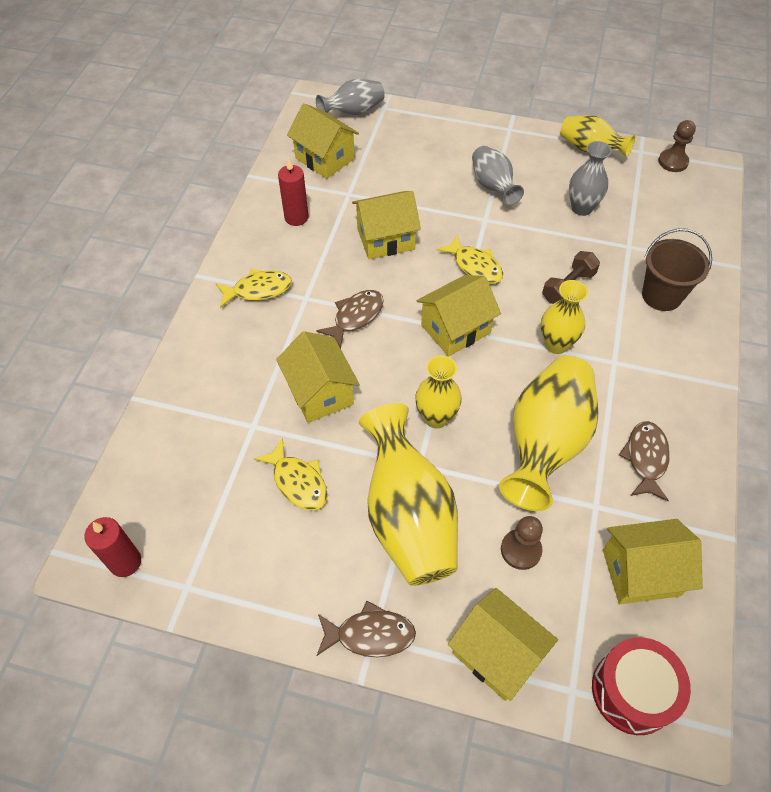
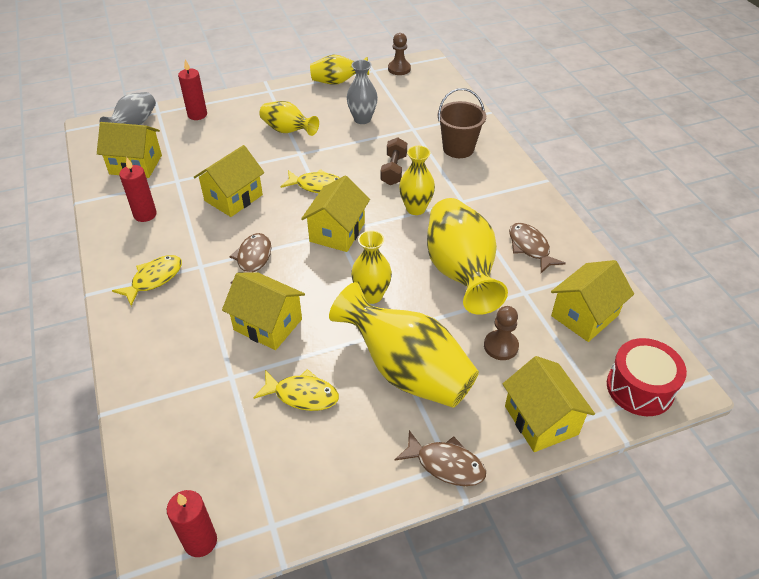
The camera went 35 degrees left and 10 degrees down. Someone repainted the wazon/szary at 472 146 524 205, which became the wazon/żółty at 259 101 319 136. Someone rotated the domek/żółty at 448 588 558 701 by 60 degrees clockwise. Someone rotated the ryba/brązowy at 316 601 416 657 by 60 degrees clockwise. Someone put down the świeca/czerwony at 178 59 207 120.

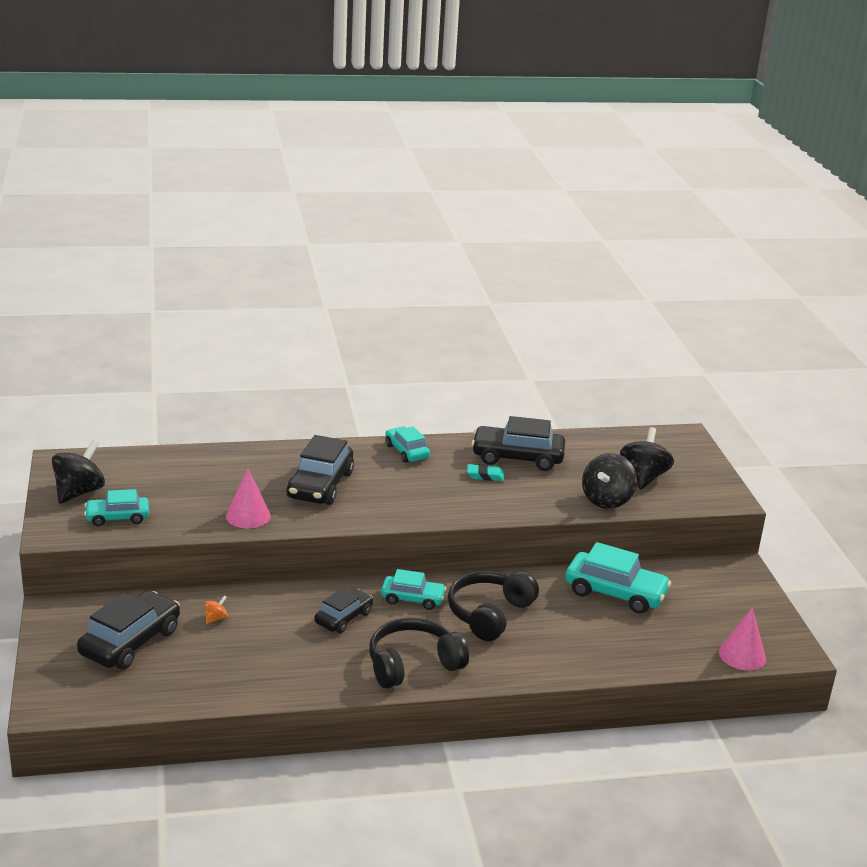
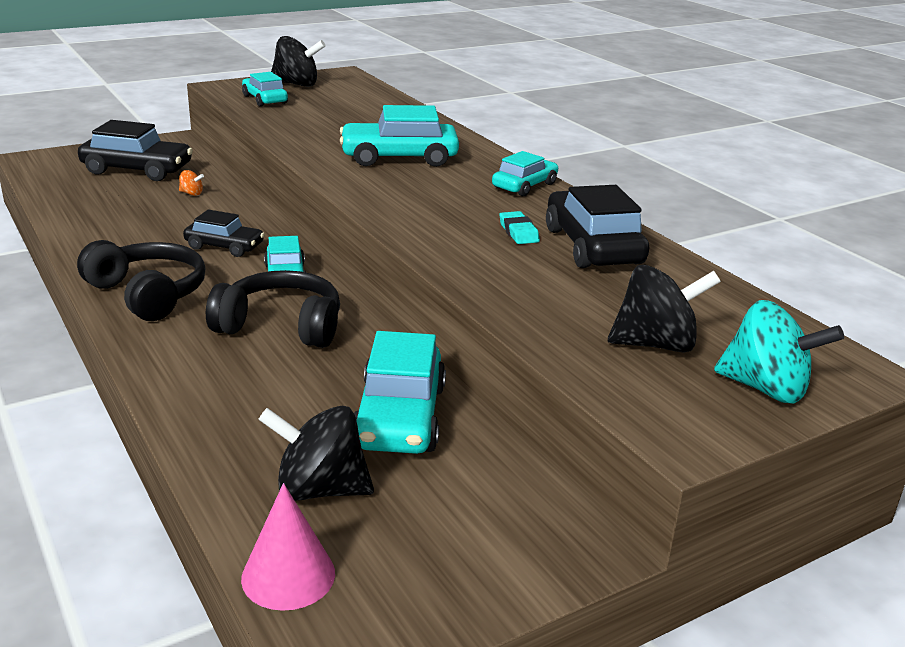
The camera went 70 degrees right and 0 degrees up. Someone repainted the samochód/czarny at 286 435 354 505, which became the samochód/turkusowy at 340 105 459 167. Someone carried the bączek/czarny from 582 453 637 509 to 258 406 374 501. Someone took away the stożek/różowy at 226 468 271 528. Someone put down the bączek/turkusowy at 714 300 844 404.

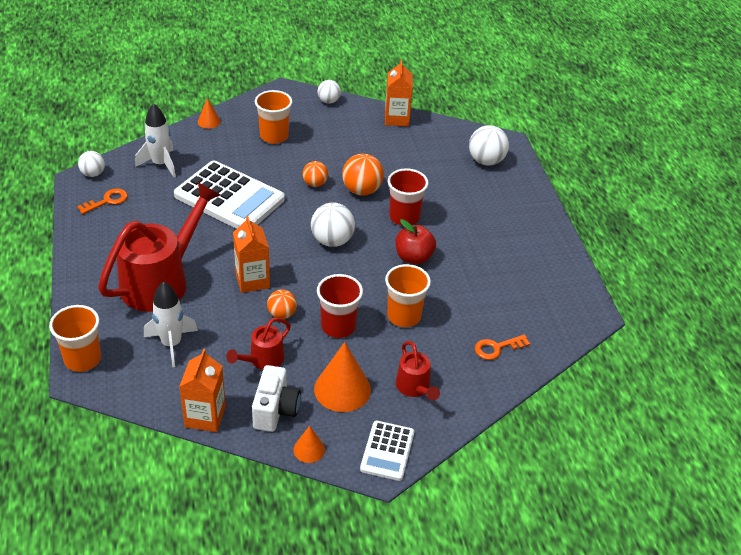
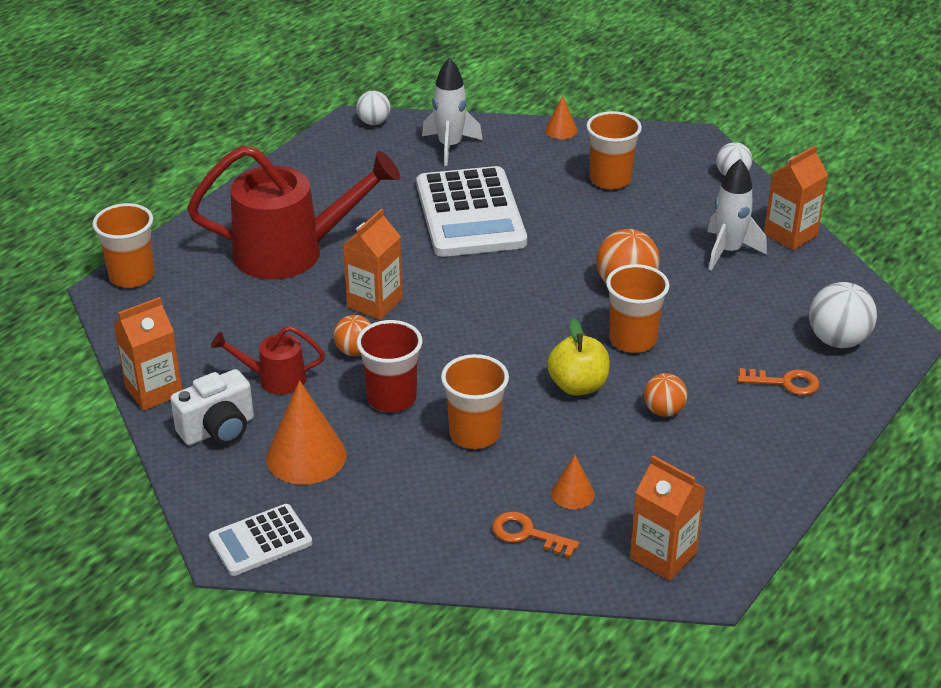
The camera went 50 degrees right and 5 degrees down. Someone carried the piłka/pomarańczowy from 303 161 328 187 to 644 373 687 417. Someone repainted the szklanka/czerwony at 388 168 428 226, which became the szklanka/pomarańczowy at 606 264 670 353. Someone carried the klucz/pomarańczowy from 77 189 128 214 to 737 368 820 395. Someone took away the piłka/biały at 311 203 355 247. Someone repainted the jabłko/czerwony at 395 219 436 265, which became the jabłko/żółty at 547 318 610 396. Someone carried the rakieta/biały from 144 282 198 368 to 707 159 767 271. Someone took away the konewka/czerwony at 396 341 440 401. Someone carried the stożek/pomarańczowy from 293 426 325 463 to 551 455 594 509. Someone put down the karton mleka/pomarańczowy at 630 456 705 581.

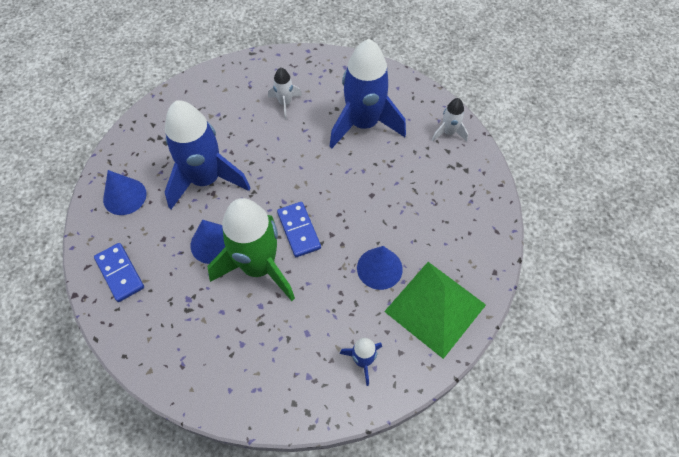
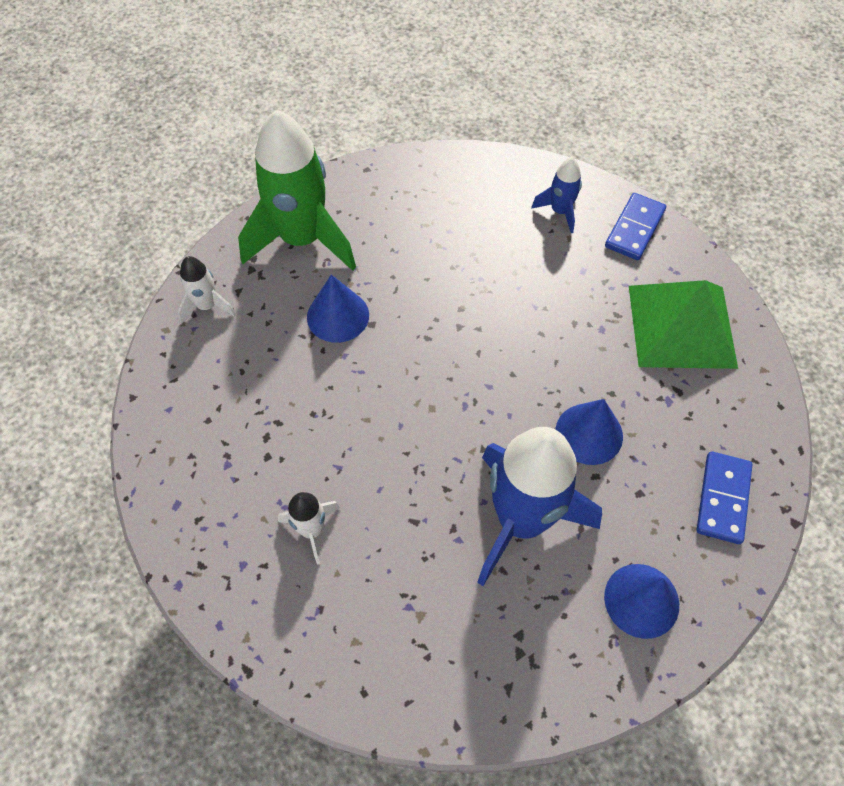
The camera went 130 degrees left and 0 degrees up. Someone took away the rakieta/niebieski at 330 39 406 148. Someone carried the rakieta/zielony from 207 198 295 301 to 238 110 356 271. Someone carried the kostka domina/niebieski from 277 202 321 257 to 605 193 666 260. Someone carried the stożek/niebieski from 357 246 403 290 to 307 275 369 343. Someone carried the piramida/zielony from 384 262 486 359 to 629 280 738 369.

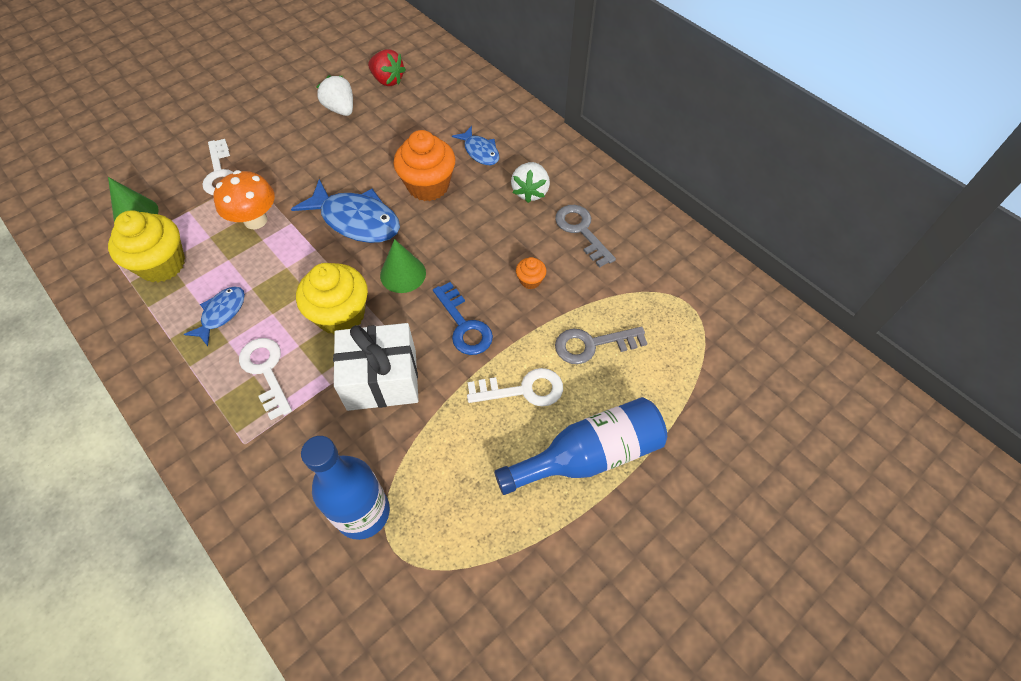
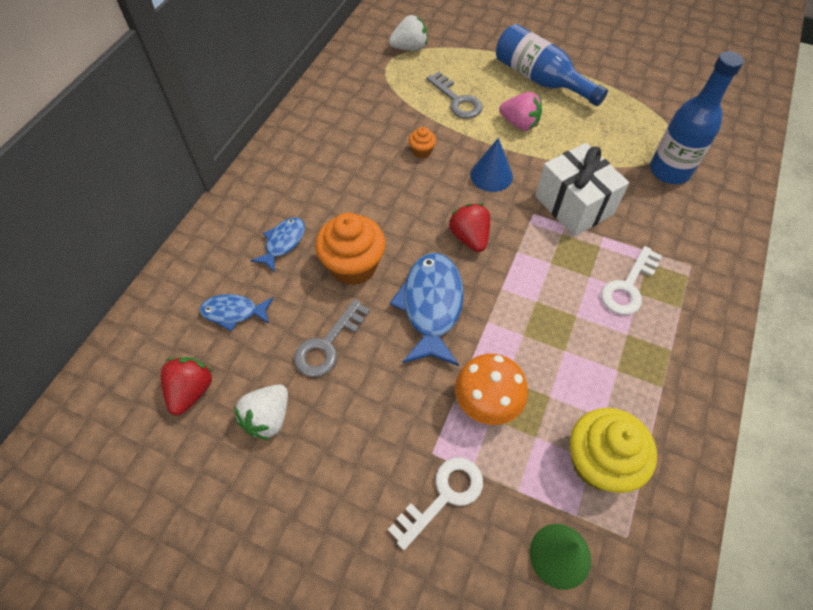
The camera went 115 degrees left and 0 degrees up. Someone carried the truskawka/biały from 511 162 550 203 to 389 15 427 51. Someone carried the klucz/szary from 555 205 616 267 to 294 299 370 377. Someone swapped the stożek/zielony at 380 239 426 293 for the truskawka/czerwony at 449 204 490 252. Someone took away the muffinka/żółty at 296 263 368 335. Someone swapped the klucz/niebieski at 433 282 493 355 for the stożek/niebieski at 470 138 513 192. Someone carried the ryba/niebieski from 184 286 245 346 to 200 294 273 331. Someone swapped the klucz/biały at 467 368 563 407 for the truskawka/różowy at 499 92 542 131.

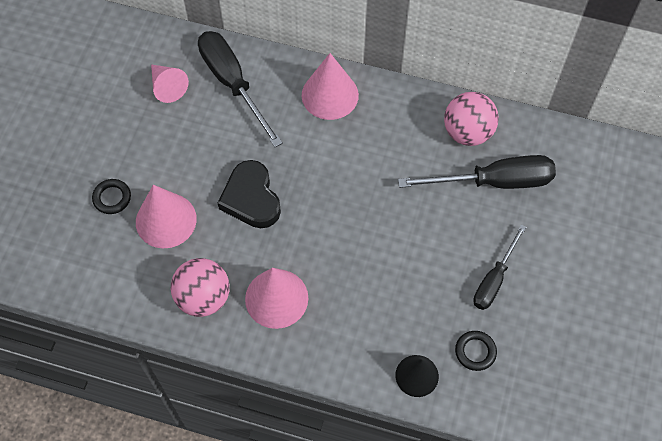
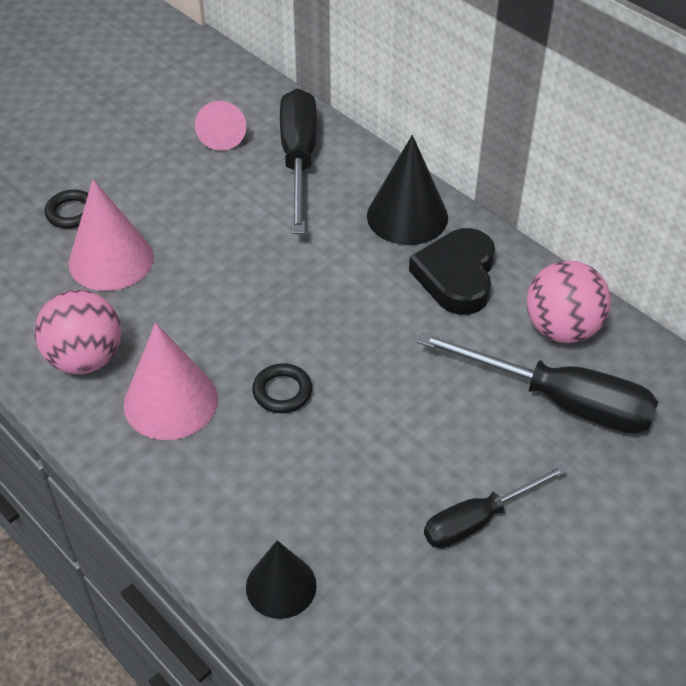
The camera went 30 degrees right and 15 degrees down. Someone repainted the stożek/różowy at 302 53 359 120, which became the stożek/czarny at 367 135 448 245. Someone carried the serce/czarny from 218 160 281 228 to 409 228 495 315. Someone carried the pierścień/czarny from 455 331 497 371 to 252 363 312 413.

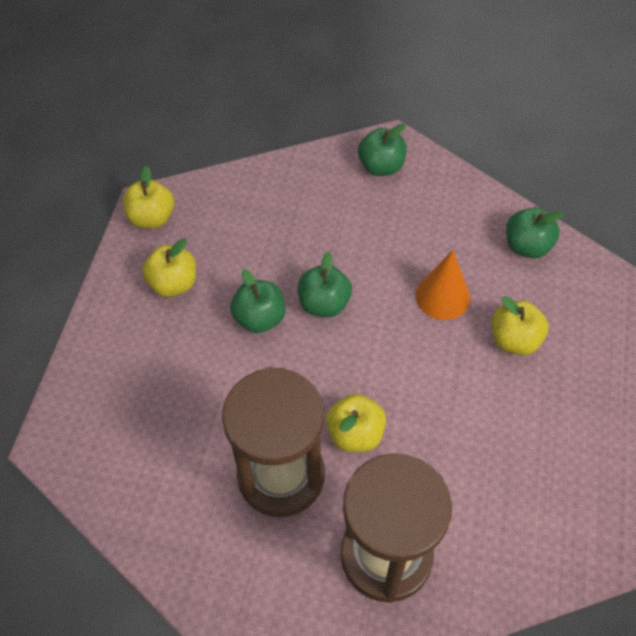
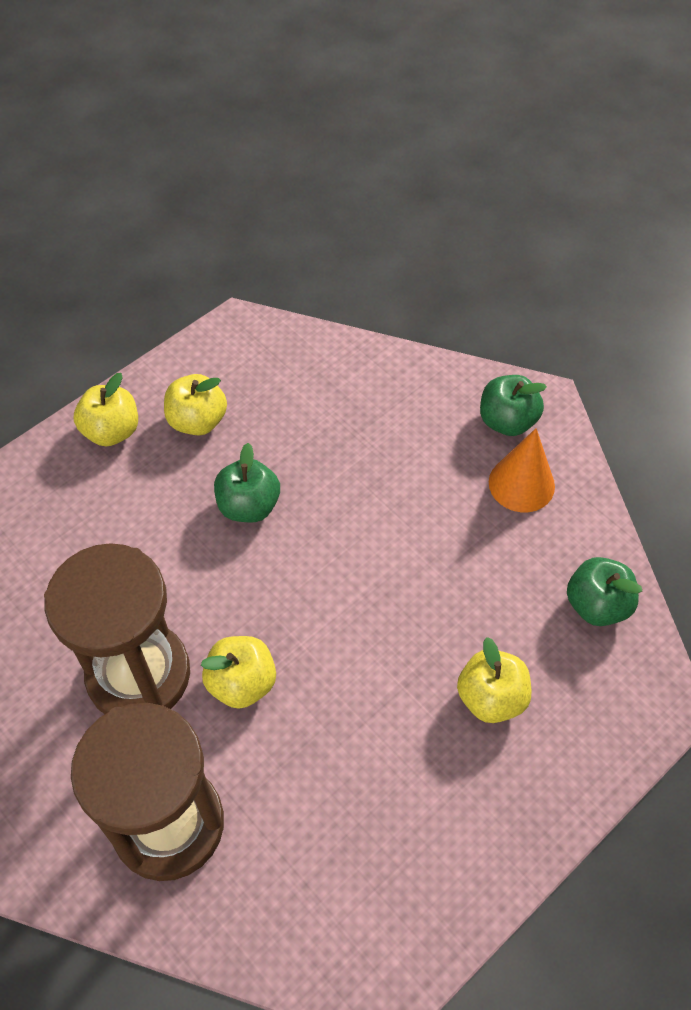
The camera went 35 degrees right and 0 degrees up. Someone carried the jabłko/żółty from 123 166 174 228 to 74 373 138 446. Someone carried the stożek/pomarańczowy from 416 250 470 320 to 489 428 555 512. Someone took away the jabłko/zielony at 298 252 352 317.

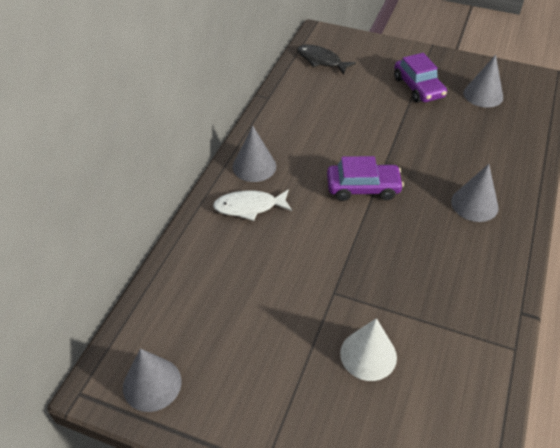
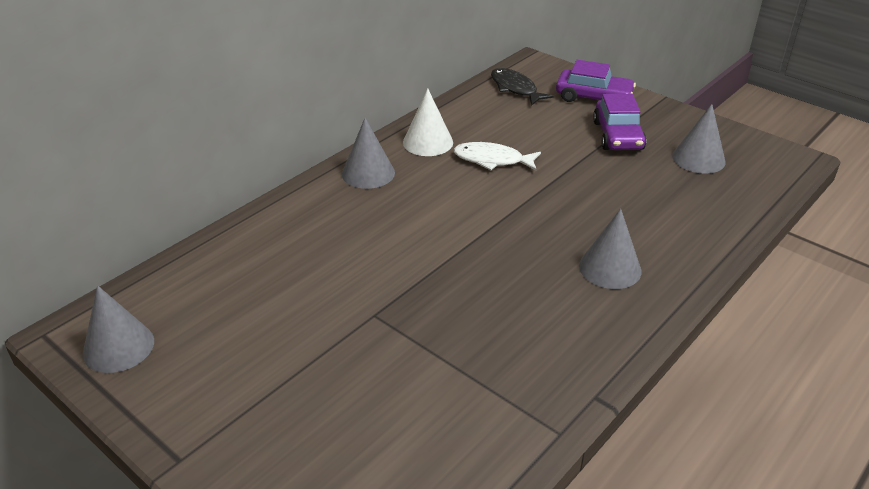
The camera went 20 degrees right and 10 degrees down. Someone carried the samochód/fioletowy from 327 156 404 201 to 556 60 636 102. Someone carried the ryba/biały from 213 189 292 221 to 453 142 541 171. Someone carried the stożek/biały from 340 318 397 381 to 403 88 453 156.

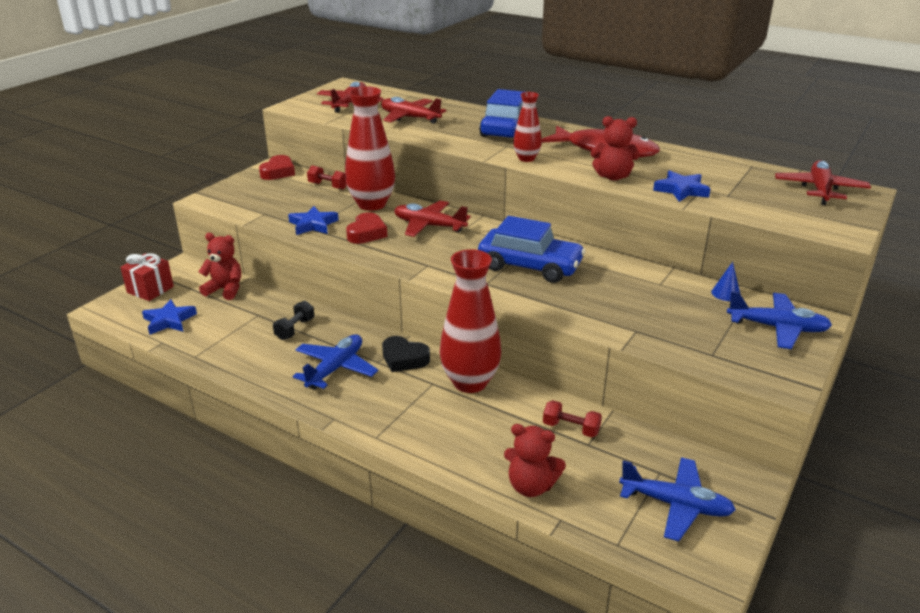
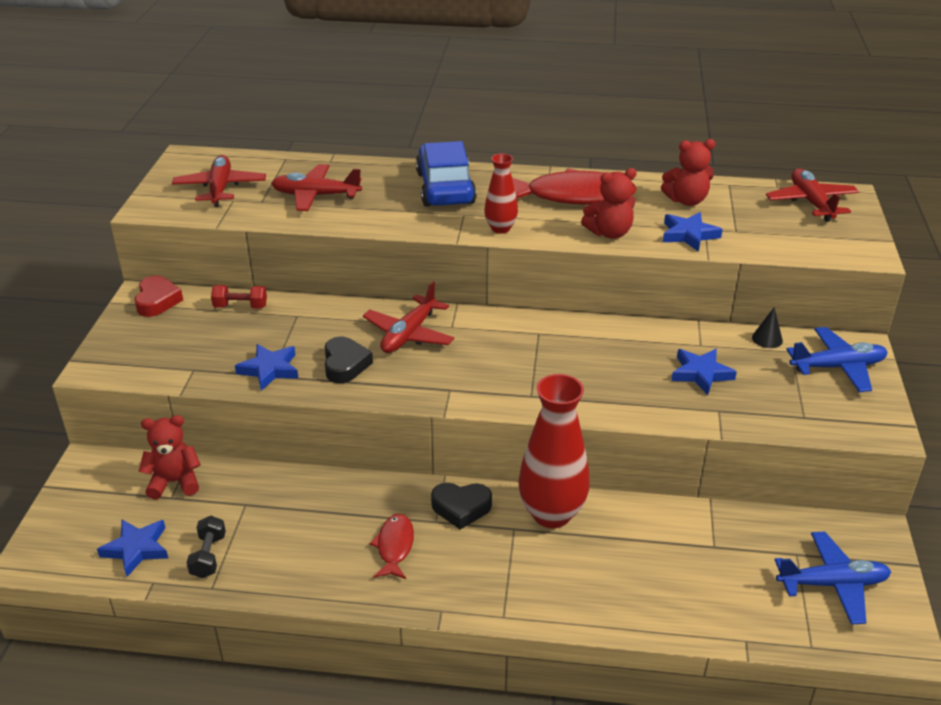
The camera went 25 degrees left and 5 degrees up. Someone took away the wazon/czerwony at 345 86 395 211. Someone rotated the samolot/czerwony at 394 201 471 237 by 60 degrees counterclockwise. Someone repainted the serce/czerwony at 346 212 387 244, which became the serce/czarny at 325 336 373 383. Someone took away the samochód/niebieski at 478 216 586 283. Someone took away the prezent/czerwony at 120 253 174 301. Someone repainted the stożek/niebieski at 711 262 740 301, which became the stożek/czarny at 752 308 783 348. Someone carried the hantel/czarny from 273 301 315 340 to 186 516 226 578. Someone swapped the samolot/niebieski at 293 334 378 390 for the ryba/czerwony at 369 514 414 579. Someone took away the hantel/czerwony at 543 400 602 437. Someone carried the miś/czerwony from 504 424 566 497 to 661 139 715 206. Someone put down the gwiazda/niebieski at 671 349 737 395.

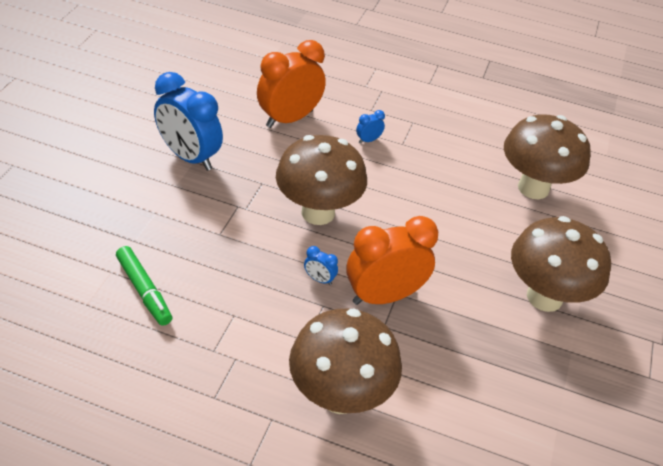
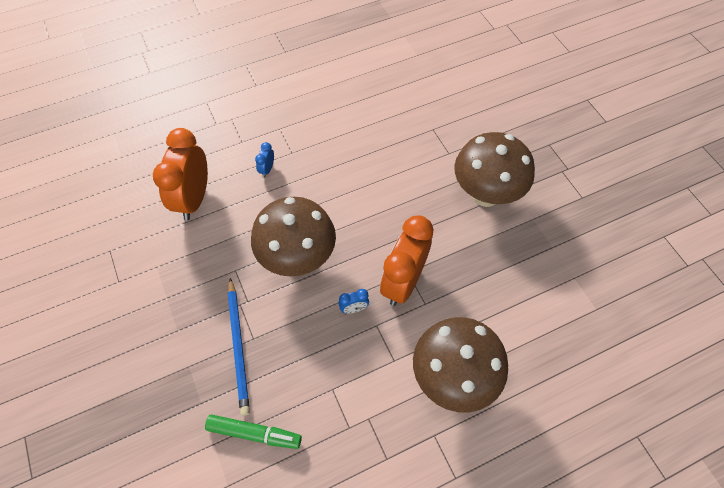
The camera went 40 degrees left and 15 degrees up. Someone took away the budzik/niebieski at 154 72 223 171. Someone took away the grzyb/brązowy at 504 114 591 199. Someone put down the ołówek/niebieski at 228 278 250 416.

